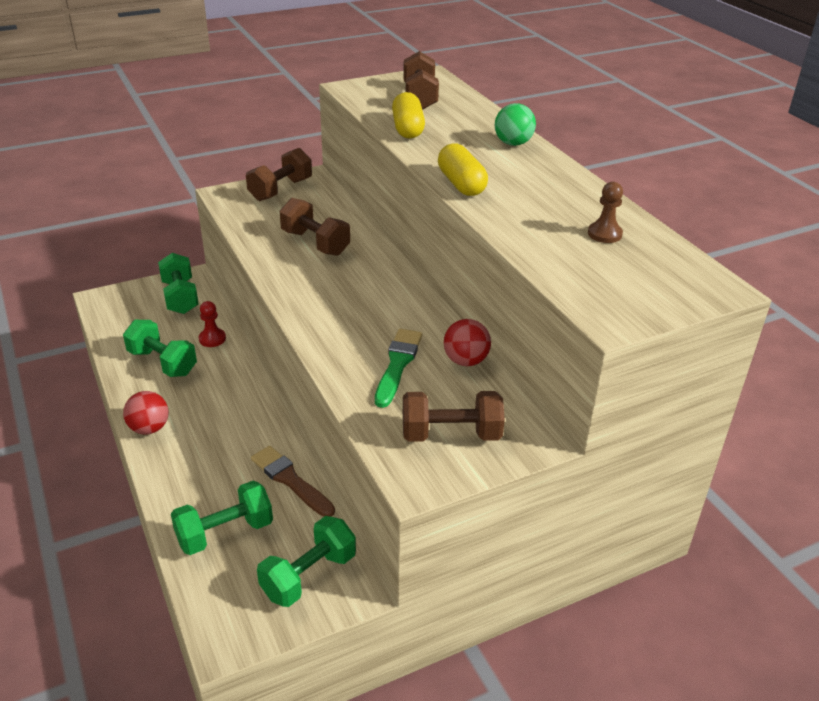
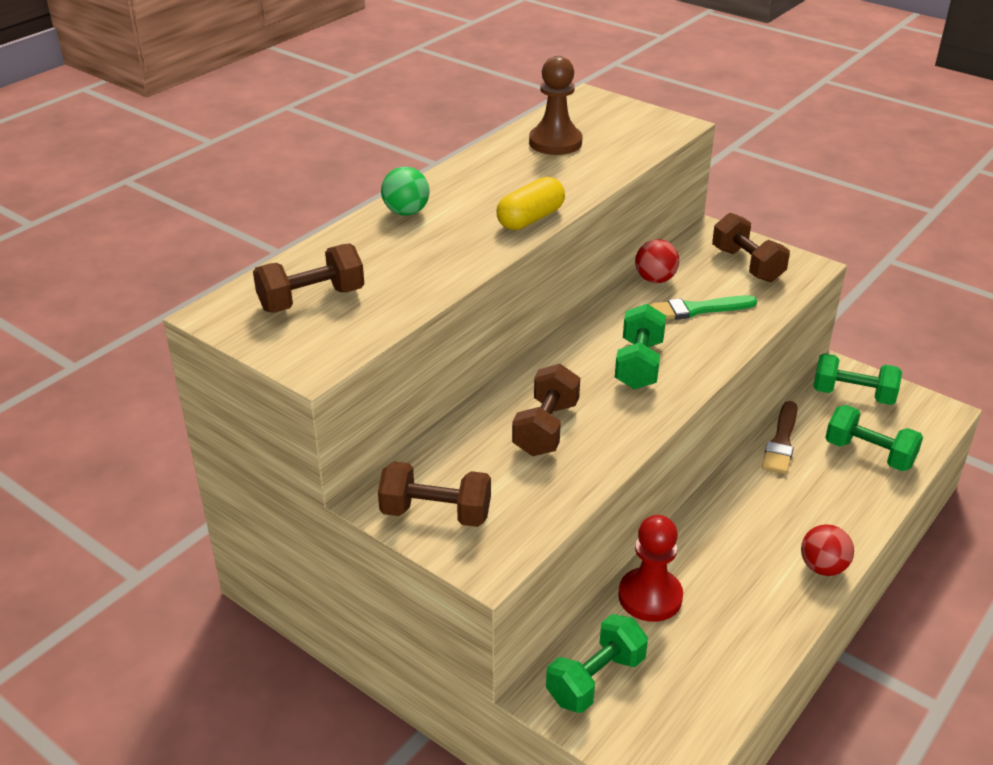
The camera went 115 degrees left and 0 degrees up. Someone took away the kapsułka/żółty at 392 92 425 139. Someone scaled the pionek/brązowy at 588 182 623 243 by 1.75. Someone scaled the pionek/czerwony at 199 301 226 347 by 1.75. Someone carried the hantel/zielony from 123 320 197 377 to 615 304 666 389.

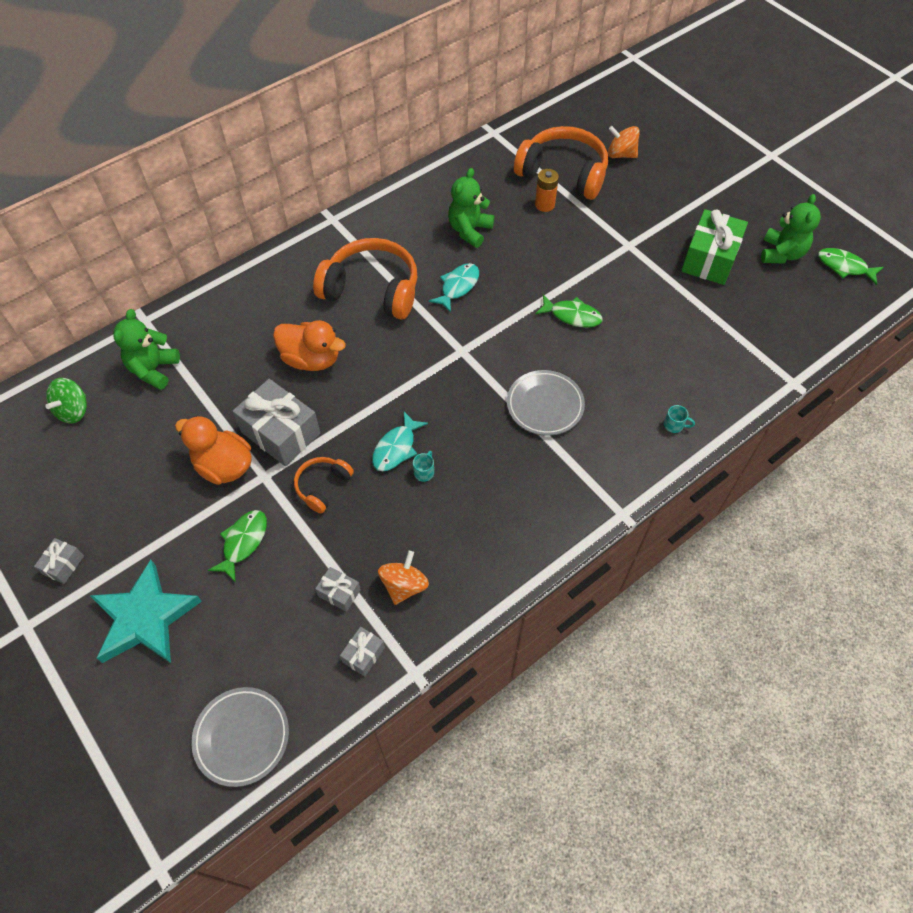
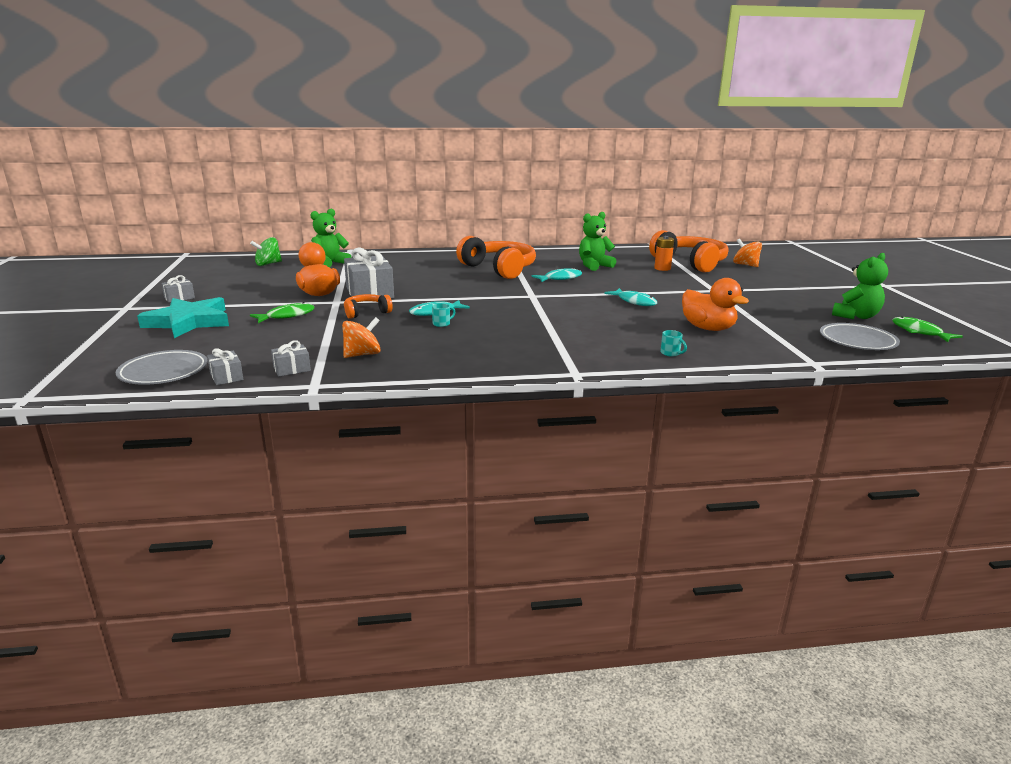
The camera went 30 degrees right and 35 degrees down. Someone took away the prezent/zielony at 681 209 748 285. Someone repainted the ryba/zielony at 535 294 603 328, which became the ryba/turkusowy at 604 288 657 306. Someone carried the kaczka/pomarańczowy from 273 320 346 371 to 682 278 749 331. Someone carried the talerz/szary from 507 370 585 436 to 820 323 900 350. Someone carried the prezent/szary from 315 567 361 612 to 207 348 243 385.

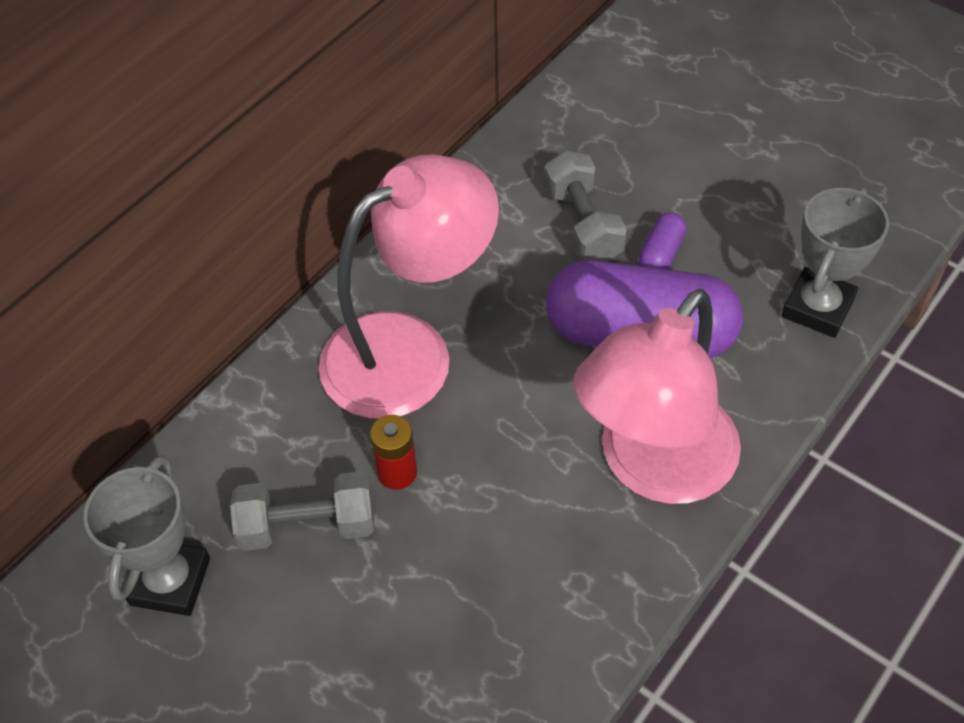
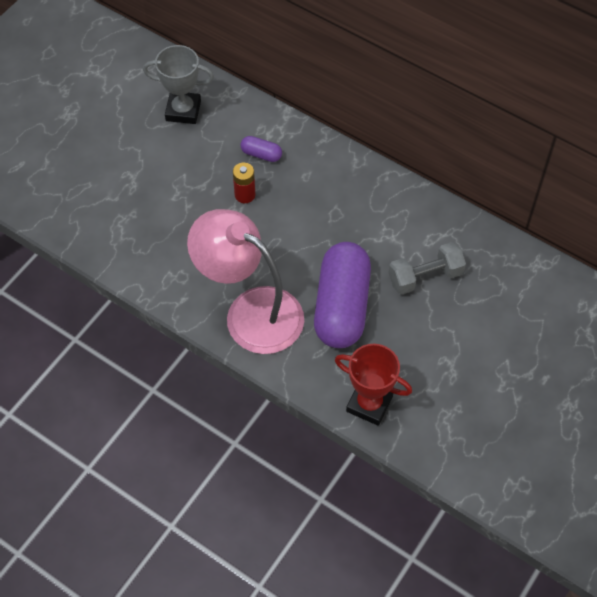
The camera went 85 degrees right and 5 degrees up. Someone took away the lampka/różowy at 319 154 499 419. Someone repainted the puchar/szary at 782 187 889 338, which became the puchar/czerwony at 335 344 412 426. Someone carried the kapsułka/fioletowy from 639 212 686 270 to 241 136 282 162. Someone took away the hantel/szary at 230 471 374 551.

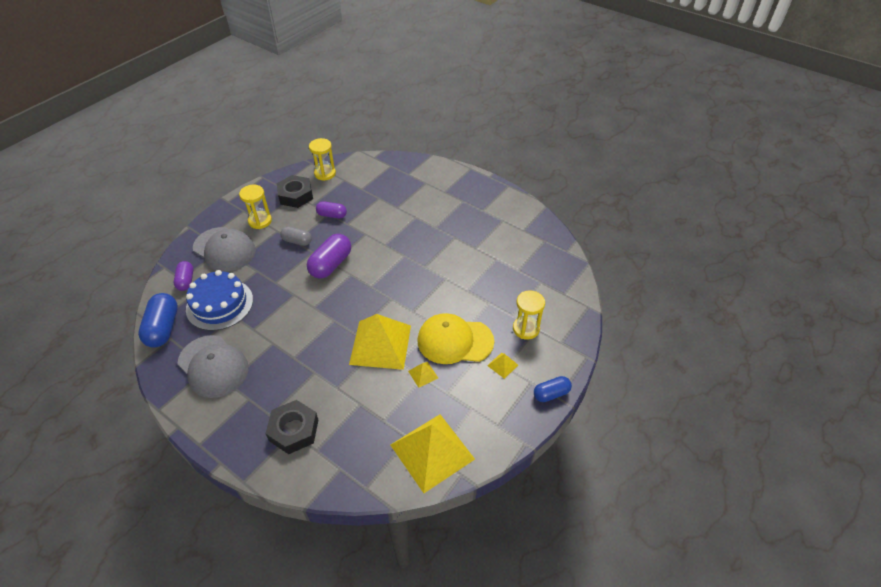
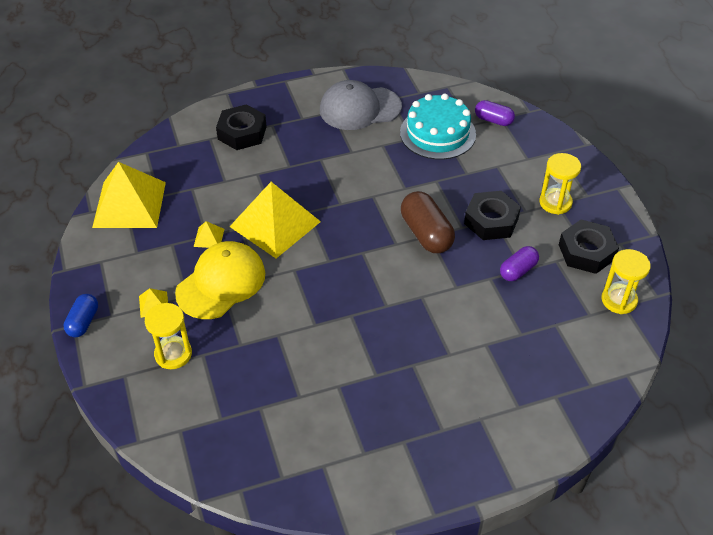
The camera went 125 degrees right and 0 degrees up. Someone swapped the kapsułka/szary at 280 226 312 246 for the nakrętka/czarny at 464 191 521 240. Someone took away the czapka/szary at 193 227 256 272. Someone repainted the kapsułka/fioletowy at 307 234 351 279, which became the kapsułka/brązowy at 401 191 455 253. Someone repainted the tort/niebieski at 186 270 253 331, which became the tort/turkusowy at 400 94 476 160. Someone took away the kapsułka/niebieski at 138 293 178 348.

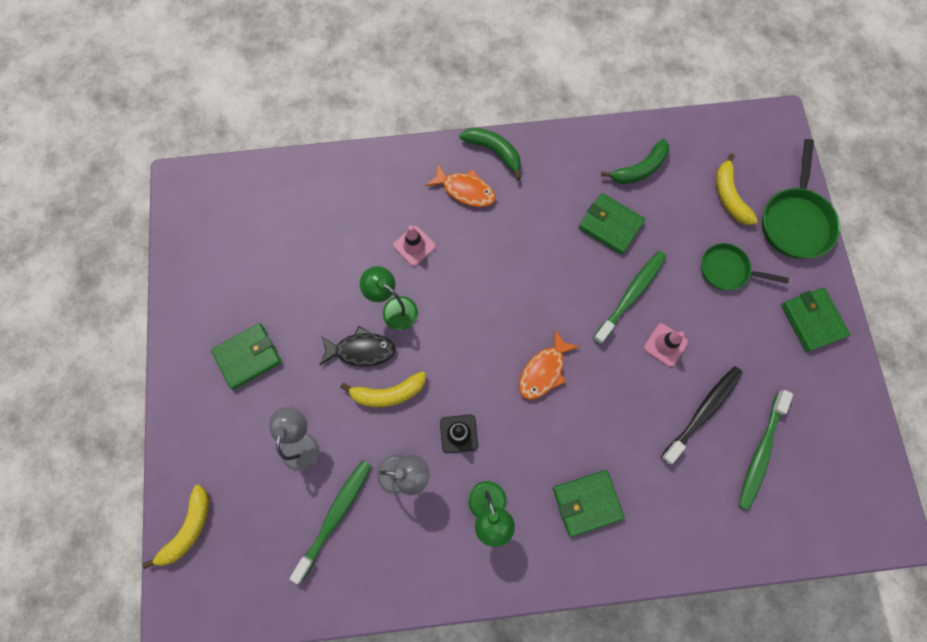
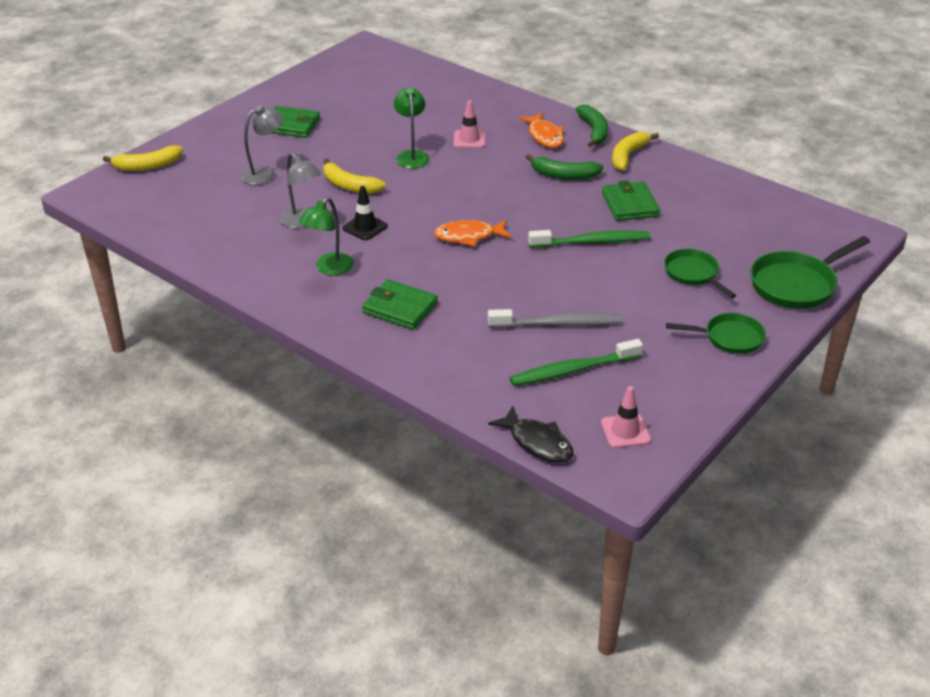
The camera went 45 degrees right and 35 degrees down. Someone carried the banan/zielony from 601 139 669 184 to 526 154 604 180. Someone carried the banan/żółty from 716 153 758 225 to 612 132 659 171. Someone swapped the portfel/zielony at 781 288 850 352 for the patelnia/zielony at 666 313 766 354. Someone carried the pachołek/różowy from 644 323 688 367 to 601 386 651 448. Someone carried the ryba/czarny from 320 327 396 366 to 488 406 573 463. Someone repainted the szczoteczka do zębów/czarny at 661 366 743 464, which became the szczoteczka do zębów/szary at 488 309 622 328. Someone took away the szczoteczka do zębów/zielony at 289 460 371 584.

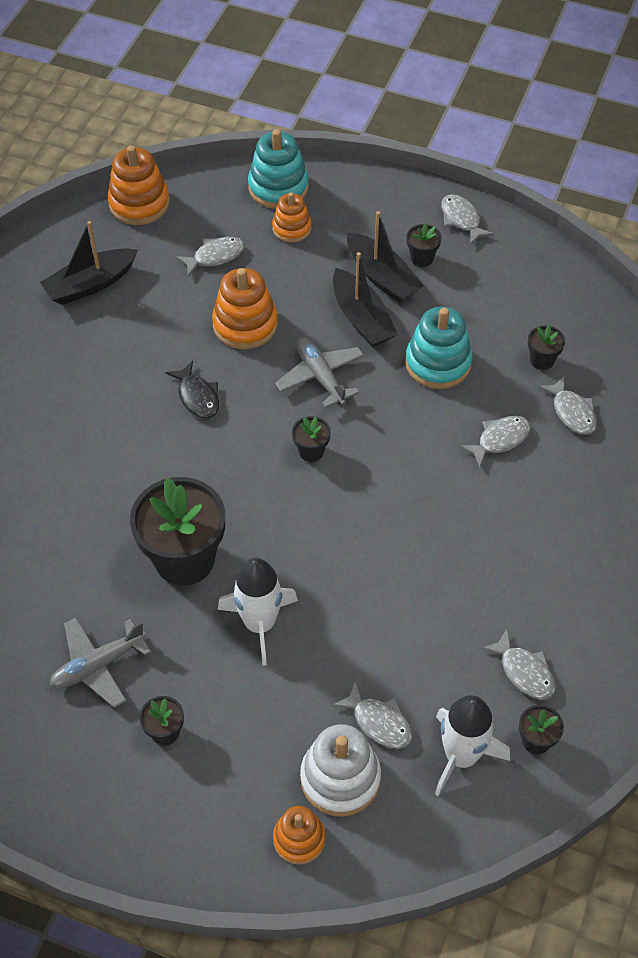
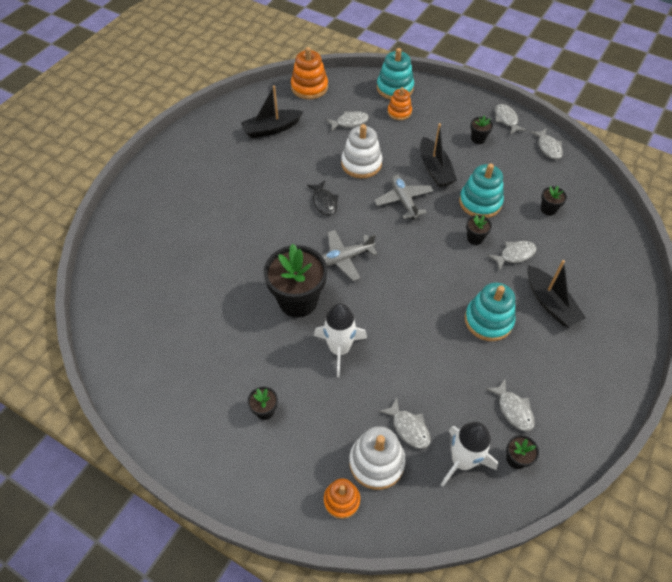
The camera went 10 degrees right and 0 degrees up. Someone carried the łódka/czarny from 347 211 424 303 to 527 260 586 327. Someone repainted the zabawka nakładanka/pomarańczowy at 212 268 278 349, which became the zabawka nakładanka/biały at 341 124 382 178. Someone carried the ryba/szary from 538 376 597 435 to 530 128 563 159. Someone carried the doniczka/czarny from 292 416 331 462 to 466 215 492 245. Someone carried the samolot/szary from 50 617 151 708 to 322 230 378 281. Someone put down the zabawka nakładanka/turkusowy at 465 282 515 341.

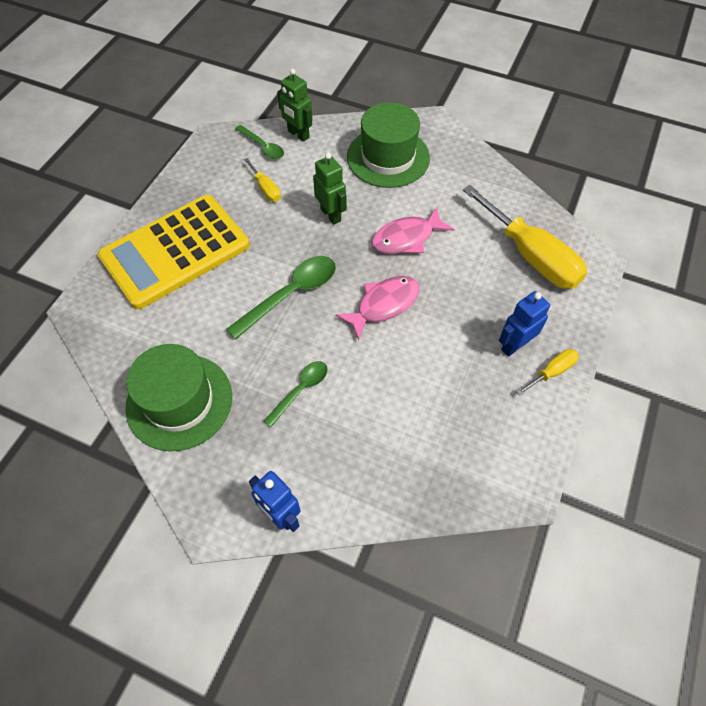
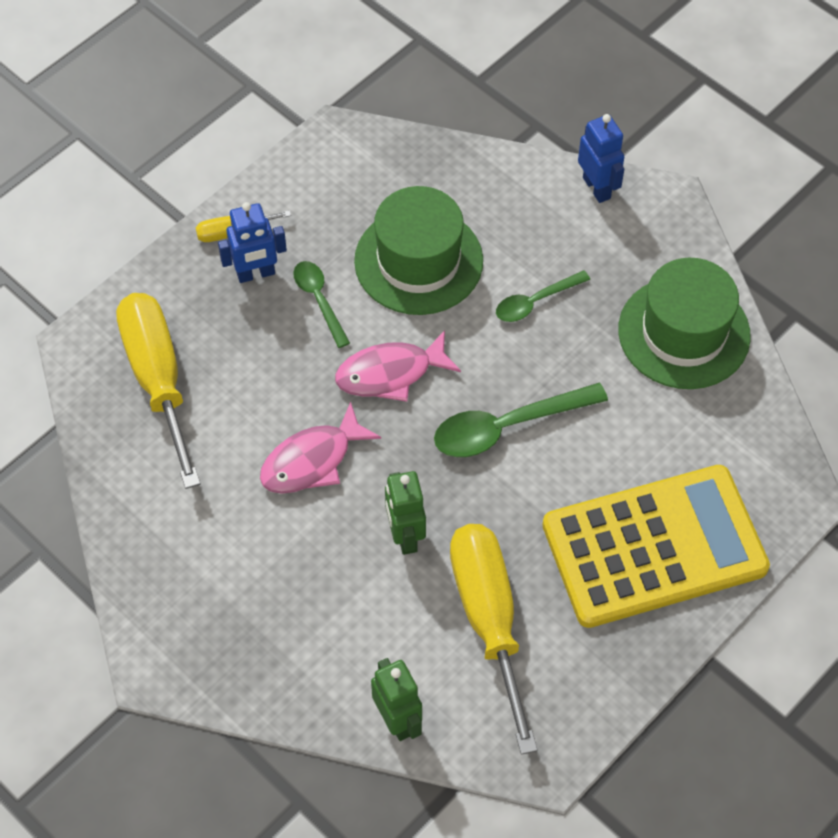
The camera went 160 degrees left and 0 degrees up. Someone carried the kapelusz/zielony from 347 102 430 188 to 354 186 483 315. Someone carried the łyżka/zielony from 235 125 284 159 to 293 261 350 348. Someone scaled the śrubokręt/żółty at 244 158 281 202 by 2.22. Someone rotated the ryba/różowy at 372 207 454 254 by 150 degrees clockwise.

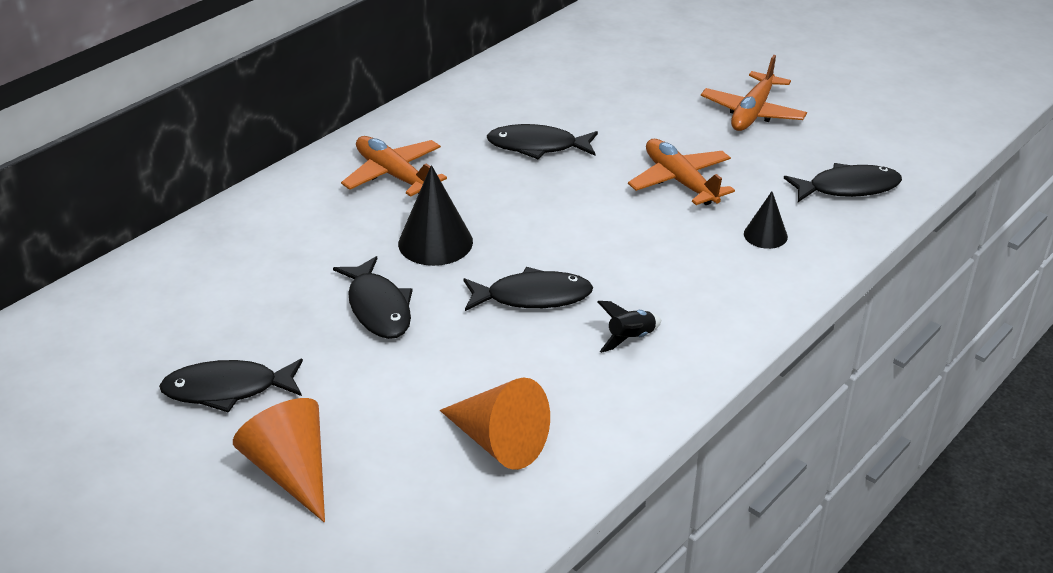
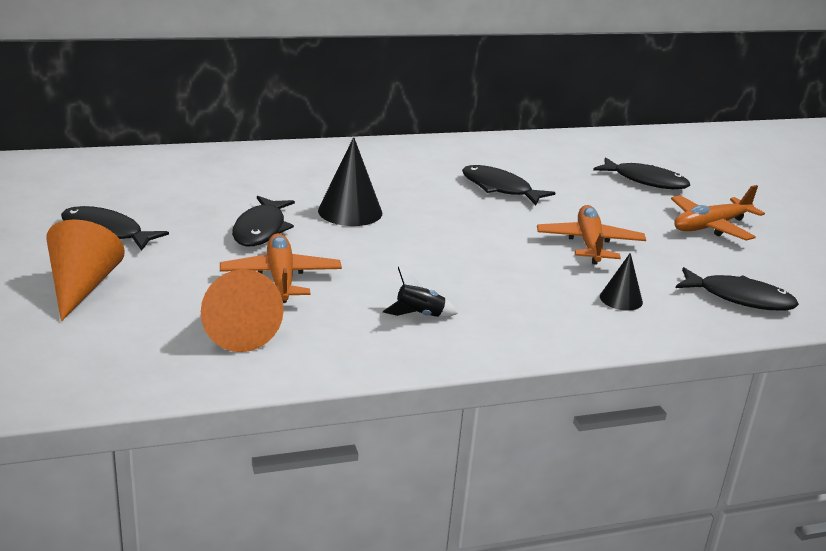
The camera went 30 degrees right and 10 degrees down. Someone carried the samolot/pomarańczowy from 341 136 447 197 to 220 233 342 303. Someone carried the ryba/czarny from 464 267 593 311 to 593 157 690 189.

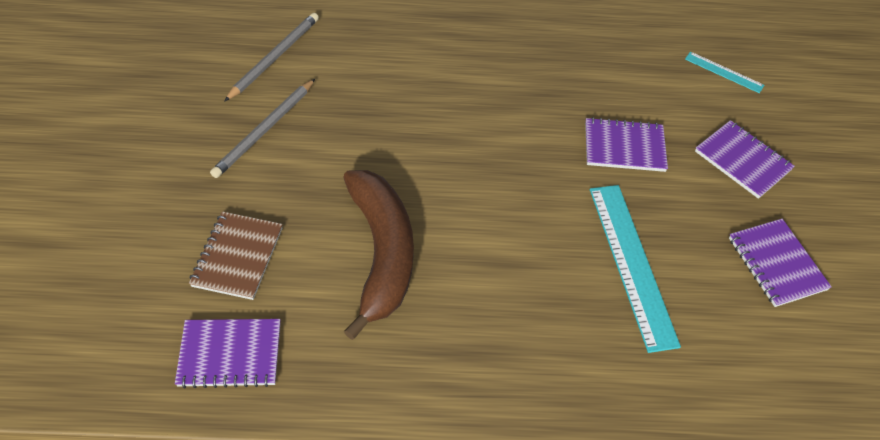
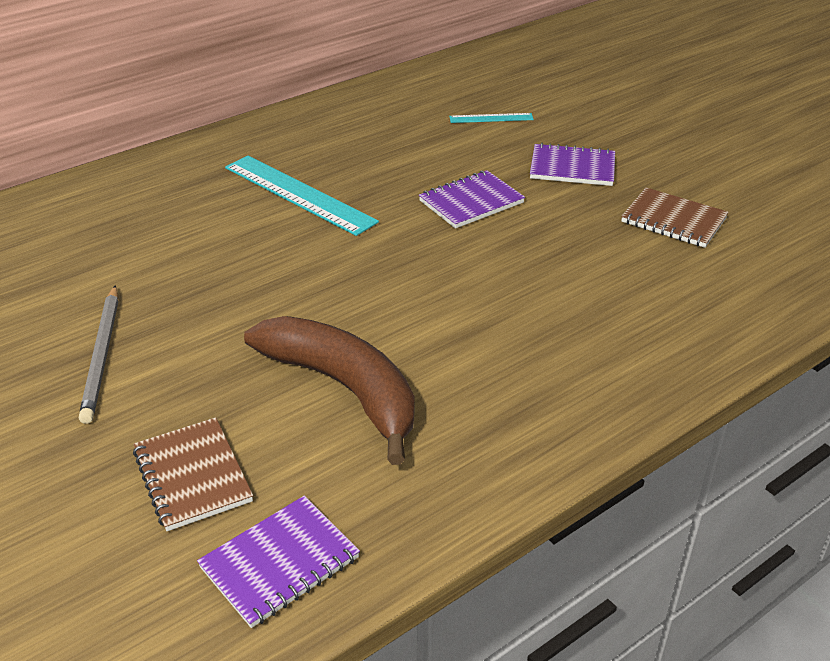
The camera went 35 degrees left and 15 degrees down. Someone took away the ołówek/szary at 224 13 319 102. Someone carried the linijka/turkusowy from 590 185 681 353 to 225 156 379 236. Someone repainted the zeszyt/fioletowy at 729 219 832 307, which became the zeszyt/brązowy at 621 187 729 248.

